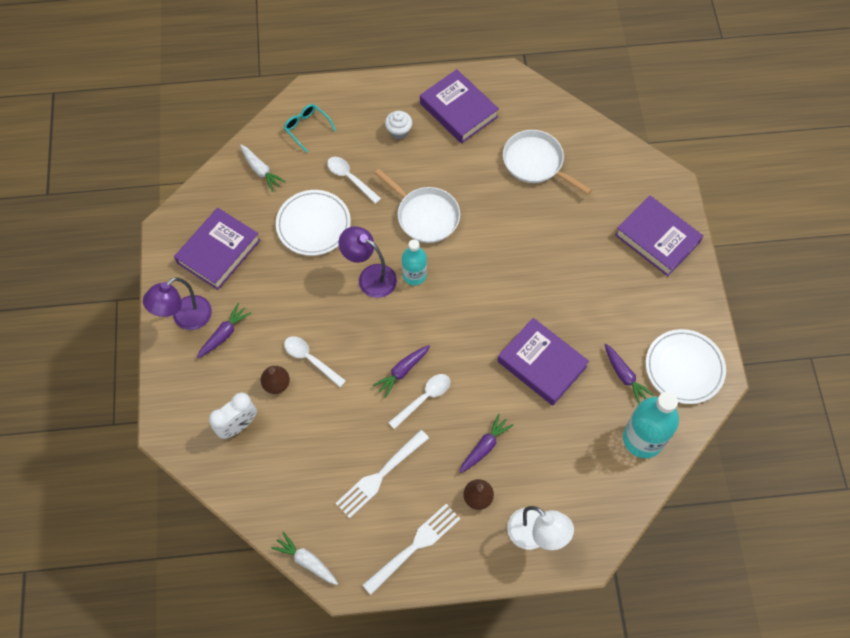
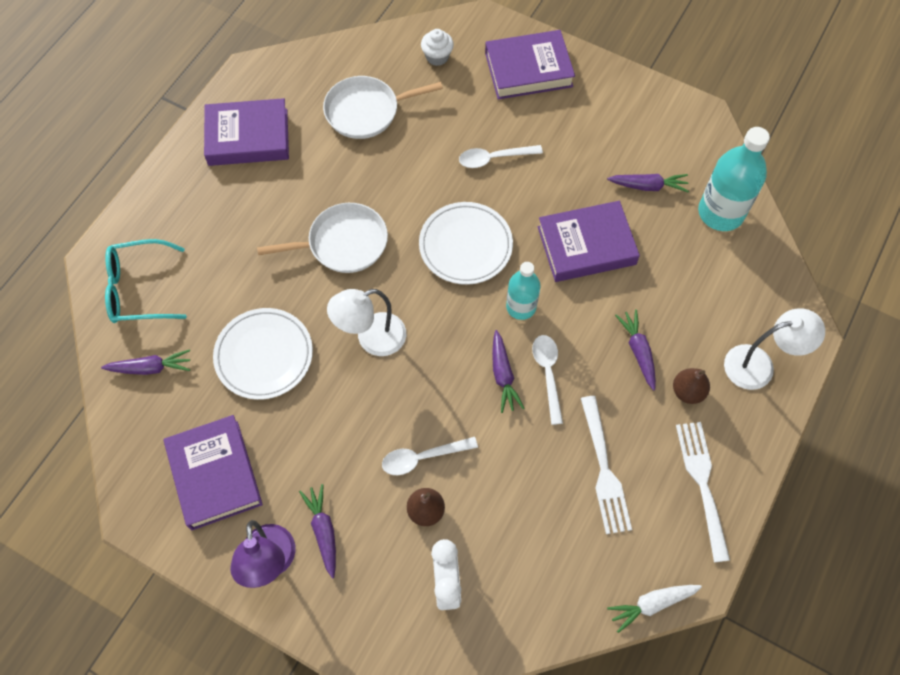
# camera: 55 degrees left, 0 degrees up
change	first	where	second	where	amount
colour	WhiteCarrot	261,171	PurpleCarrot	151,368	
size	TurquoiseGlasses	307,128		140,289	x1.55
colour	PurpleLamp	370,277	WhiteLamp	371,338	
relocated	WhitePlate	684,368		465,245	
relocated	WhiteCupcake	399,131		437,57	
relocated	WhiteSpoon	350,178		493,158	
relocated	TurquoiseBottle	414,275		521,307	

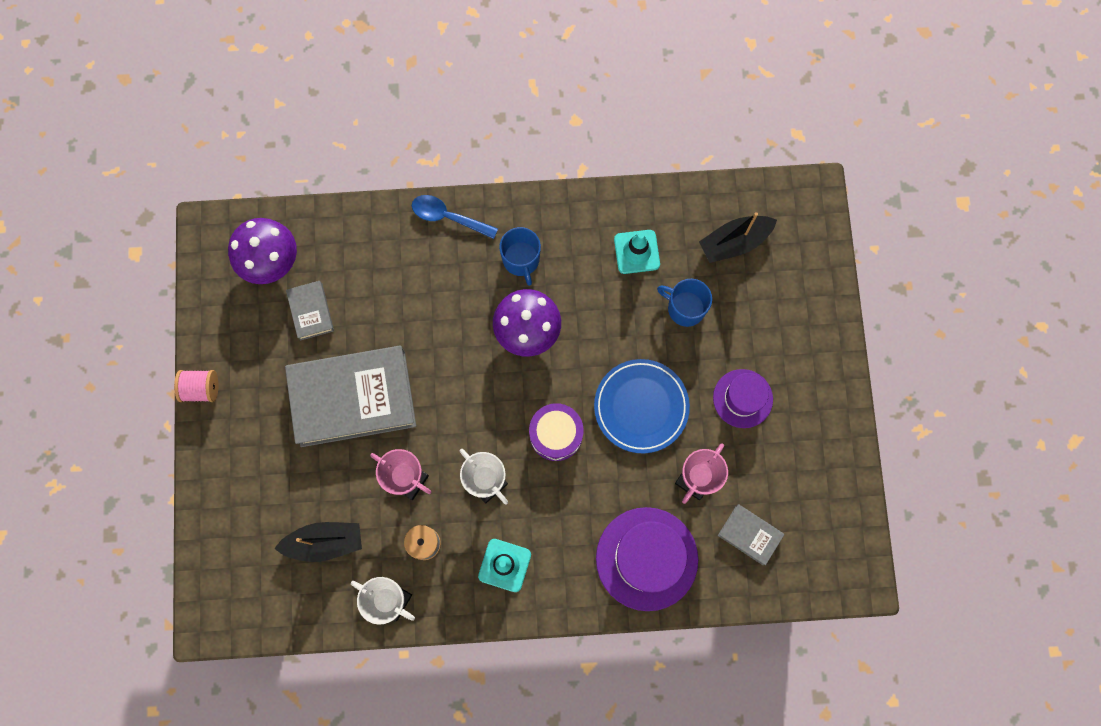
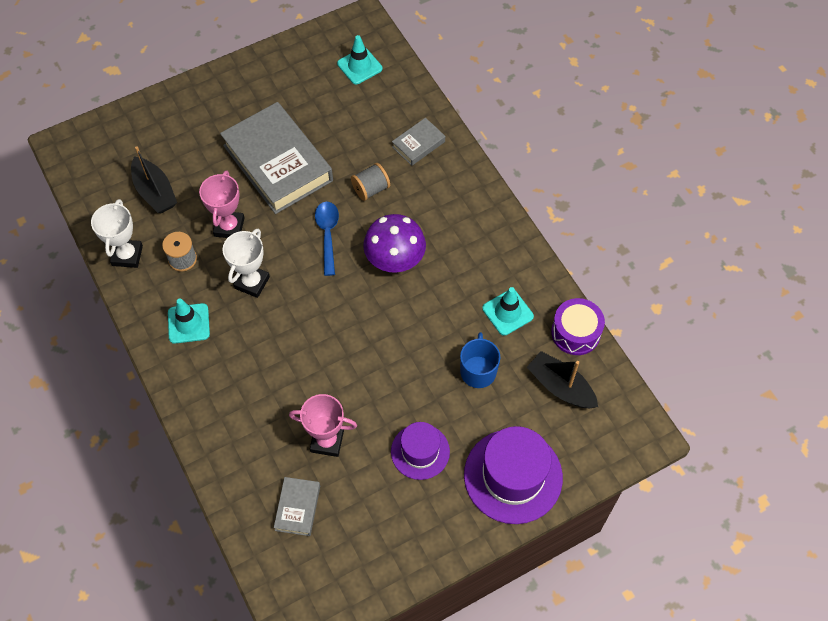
# camera: 65 degrees right, 15 degrees down
change	first	where	second	where	amount
relocated	BlueSpoon	448,217		327,234	
exchanged	PurpleMushroom	270,260	TurquoiseTrafficCone	359,66	
appeared			GreySpool	371,189	
relocated	GreyBook	311,311		418,144	
relocated	PurpleHat	646,558		513,476	
relocated	PurpleDrum	556,434		575,333	
missing	PinkSpool	201,388			
missing	BlueMug	521,260			
missing	BluePlate	641,407			

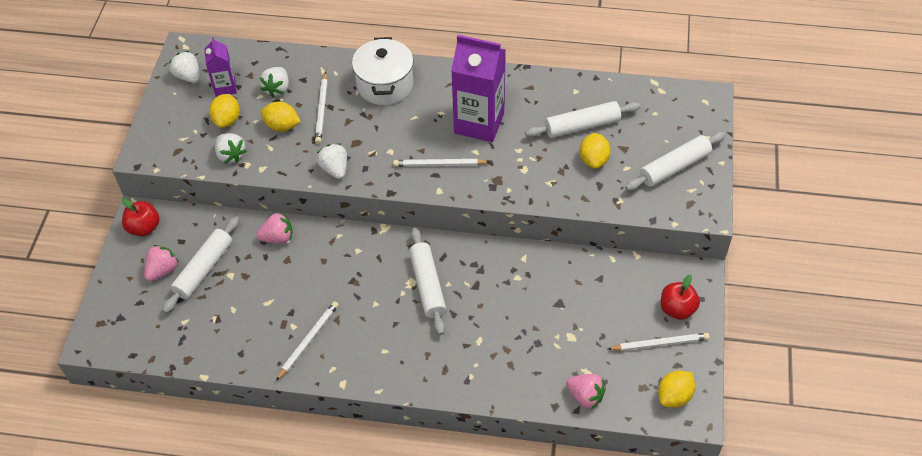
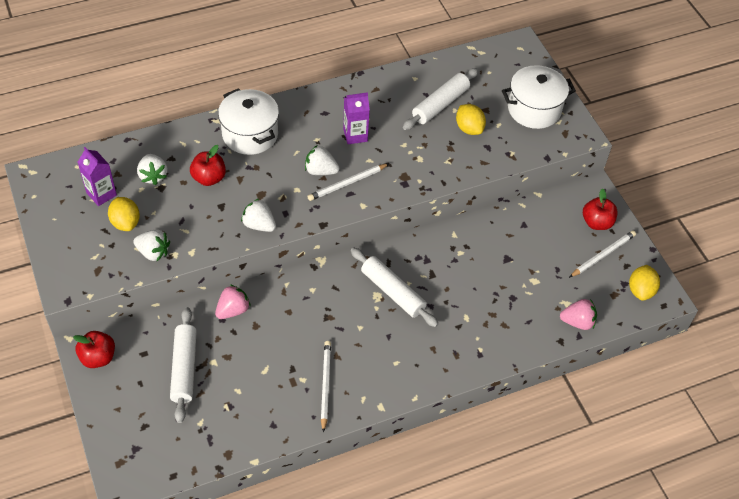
# camera: 35 degrees left, 0 degrees up
change	first	where	second	where	amount
exchanged	WhitePencil	322,110	RedApple	209,178	
relocated	WhiteStrawberry	188,76		320,171	
size	PurpleCarton	479,123		355,135	x0.53
exchanged	WhiteRollingPin	674,167	WhitePot	534,109	
missing	PinkStrawberry	163,270			
missing	YellowLemon	282,126			

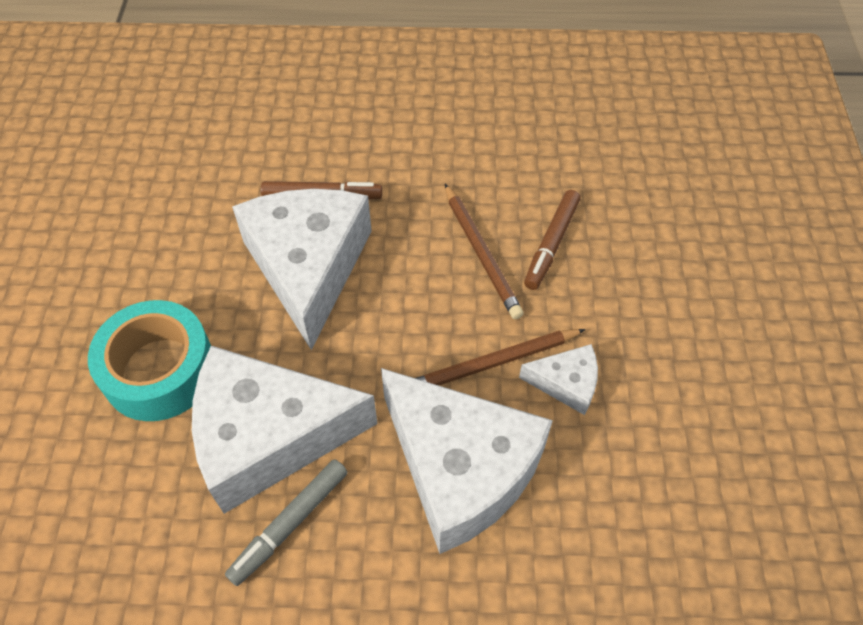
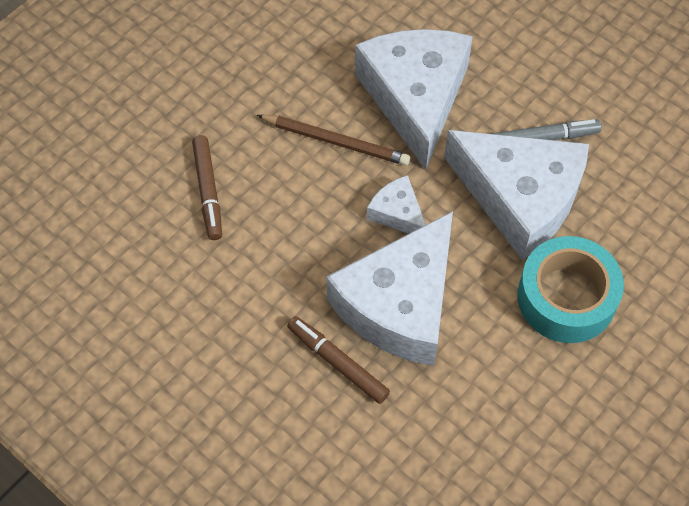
# camera: 140 degrees left, 5 degrees up
change	first	where	second	where	amount
spun	BrownMarker	551,244		208,191	105 degrees clockwise
relocated	WhiteCheese	566,383		397,213	
missing	BrownPencil	481,253			

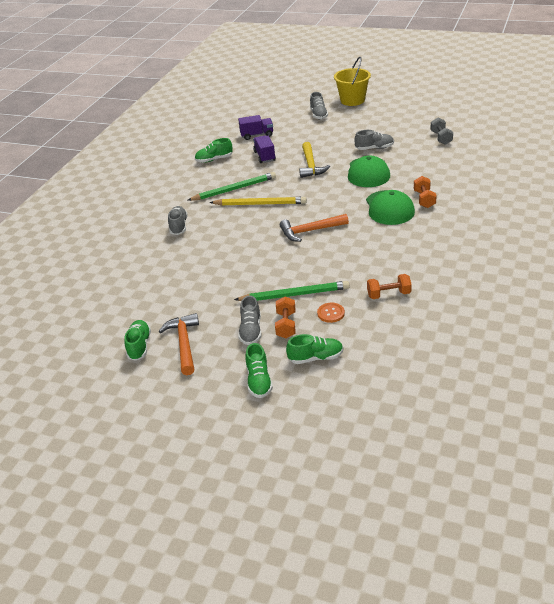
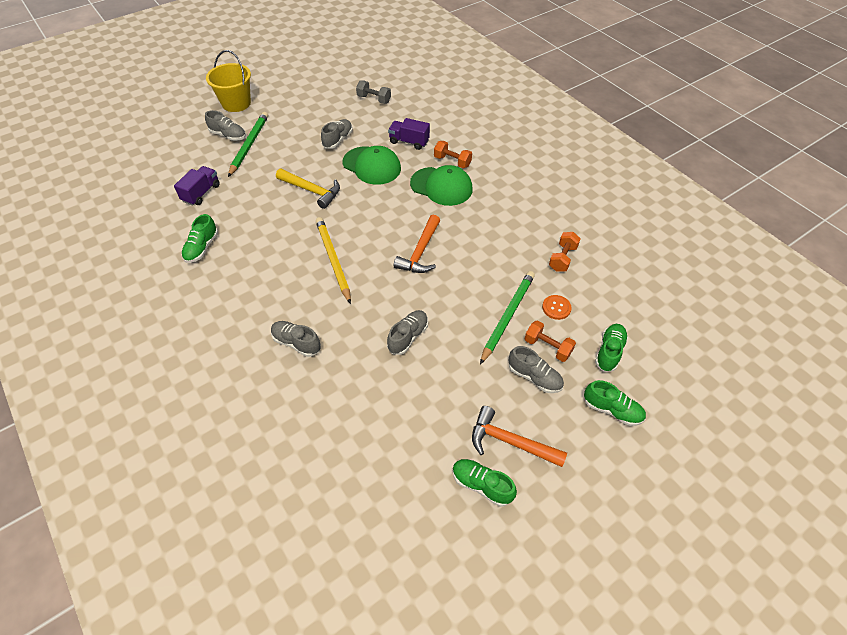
# camera: 60 degrees left, 15 degrees up
change	first	where	second	where	amount
relocated	GreenPencil	234,189		249,145	
spun	YellowPencil	260,204		333,260	60 degrees counterclockwise
appeared			GreyShoe	408,337	
relocated	PurpleTruck	264,156		409,142	

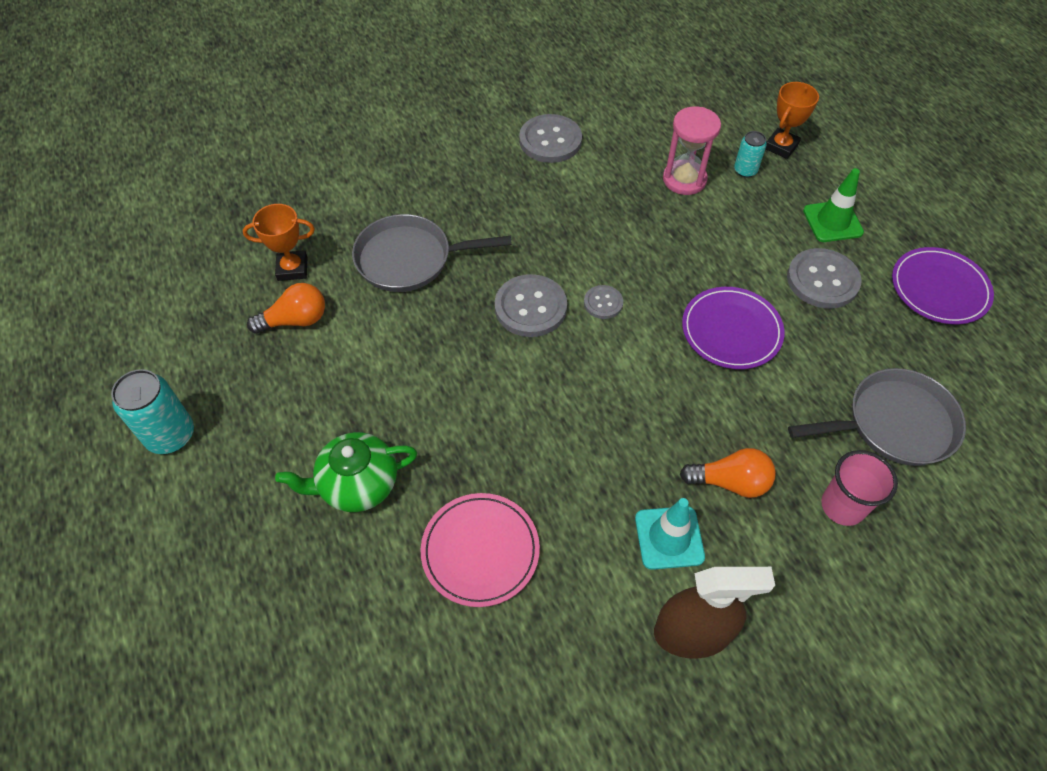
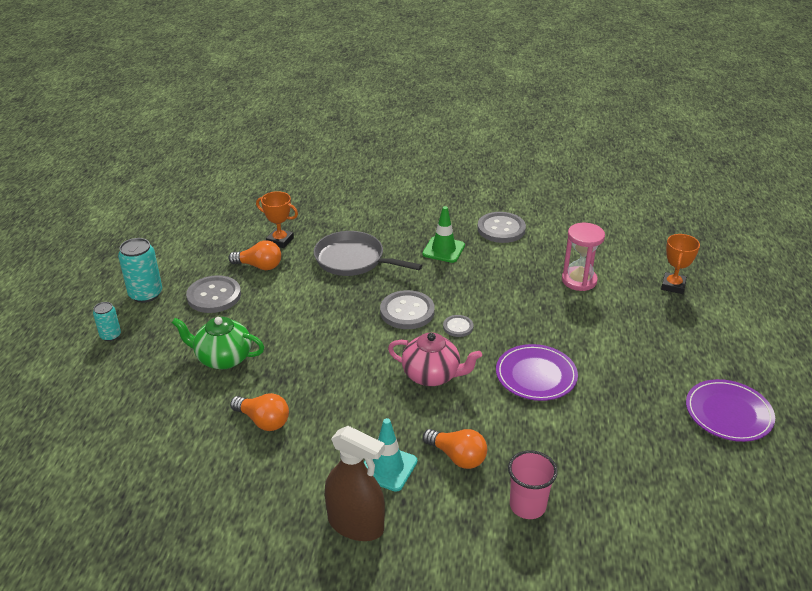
# camera: 30 degrees right, 20 degrees down
change	first	where	second	where	amount
relocated	TurquoiseCan	745,170		110,335	
relocated	GreyButton	822,280		214,296	
exchanged	PinkPlate	480,551	OrangeLightBulb	263,421	
appeared			PinkTeapot	432,375	
relocated	GreenTrafficCone	832,221		443,250	
spun	OrangeTrophy	781,146		673,286	45 degrees counterclockwise
missing	GreyPan	894,424			

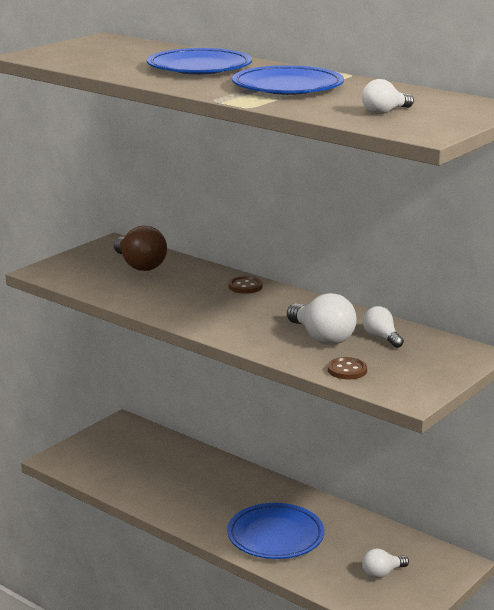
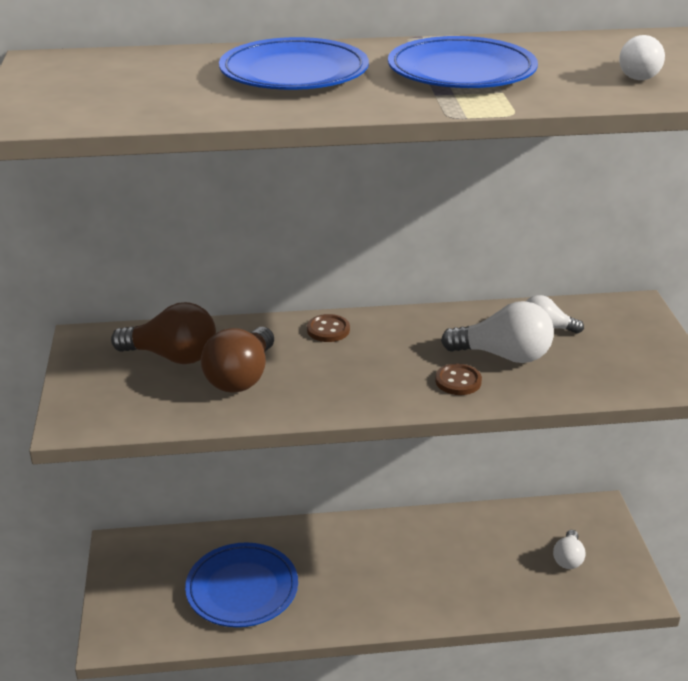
# camera: 45 degrees left, 10 degrees up
change	first	where	second	where	amount
relocated	BluePlate	275,536		242,589	
appeared			BrownLightBulb	241,377	
relocated	BrownButton	347,370		458,381	

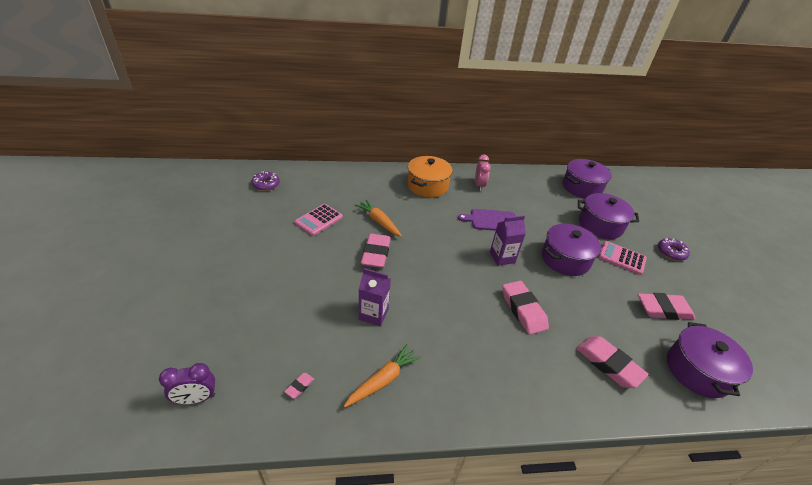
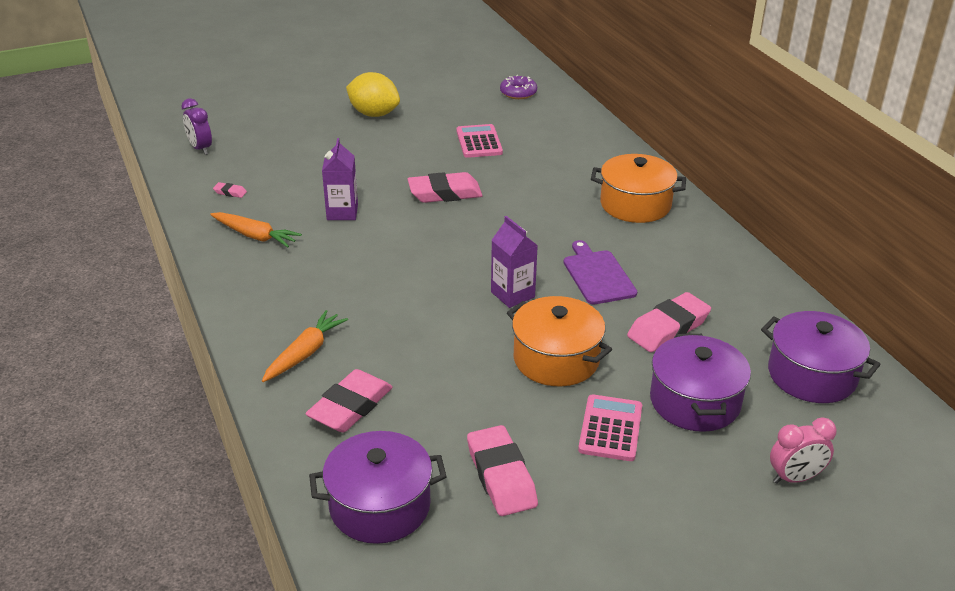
# camera: 75 degrees right, 5 degrees down
change	first	where	second	where	amount
relocated	OrangeCarrot	379,222		305,353	
appeared			YellowLemon	374,114	
spun	PinkCalculator	319,220		479,142	60 degrees clockwise
colour	PurplePot	565,259	OrangePot	556,359	
relocated	PinkEraser	523,310		668,328	
relocated	PinkClock	479,185		795,478	
missing	PurpleDonut	671,252			

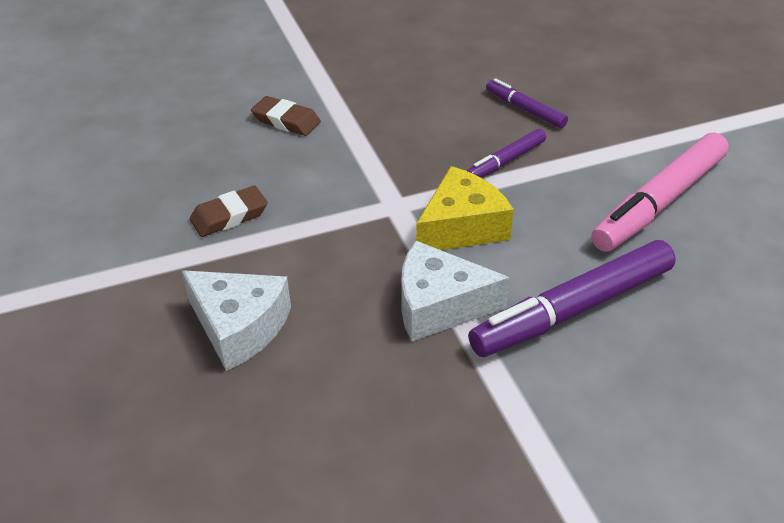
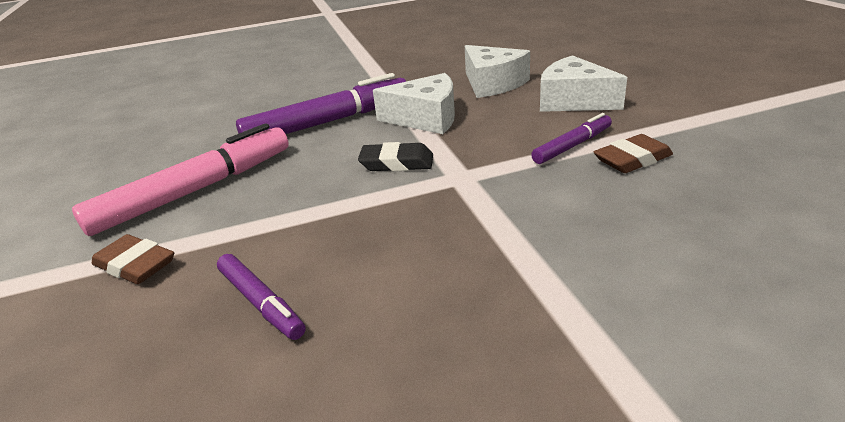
# camera: 175 degrees left, 10 degrees down
change	first	where	second	where	amount
relocated	BrownEraser	286,121		135,265	
exchanged	YellowCheese	461,227	BlackEraser	397,163	
appeared			WhiteCheese	492,84	
relocated	PurpleMarker	506,161		572,146	

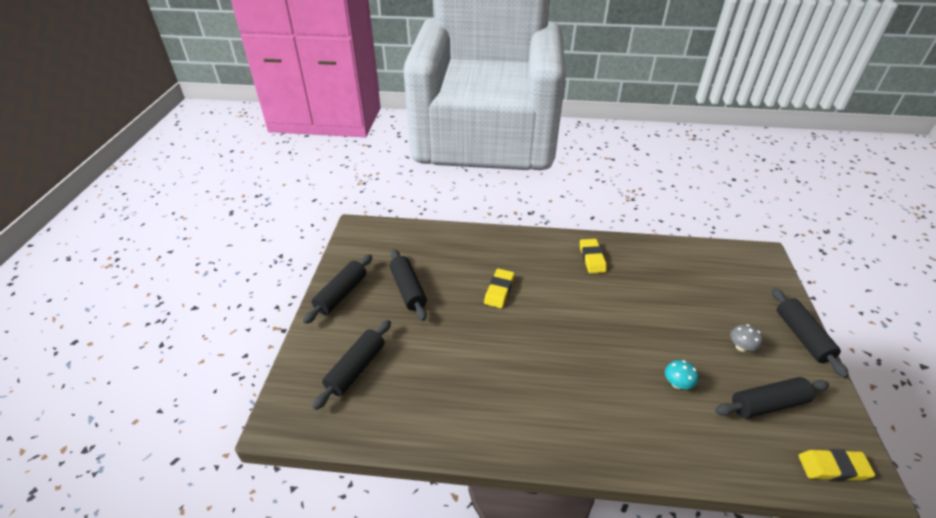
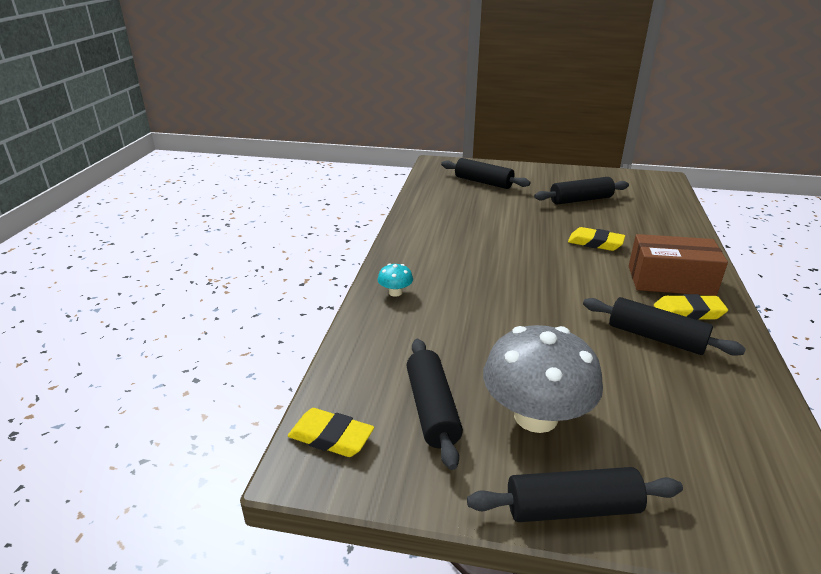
# camera: 95 degrees right, 10 degrees down
change	first	where	second	where	amount
spun	YellowEraser	833,467		331,437	75 degrees counterclockwise
relocated	TurquoiseMushroom	677,383		395,292	
size	GreyMushroom	741,347		536,416	x2.40
relocated	BlackRollingPin	341,294		656,337	
appeared			BrownBox	670,281	

